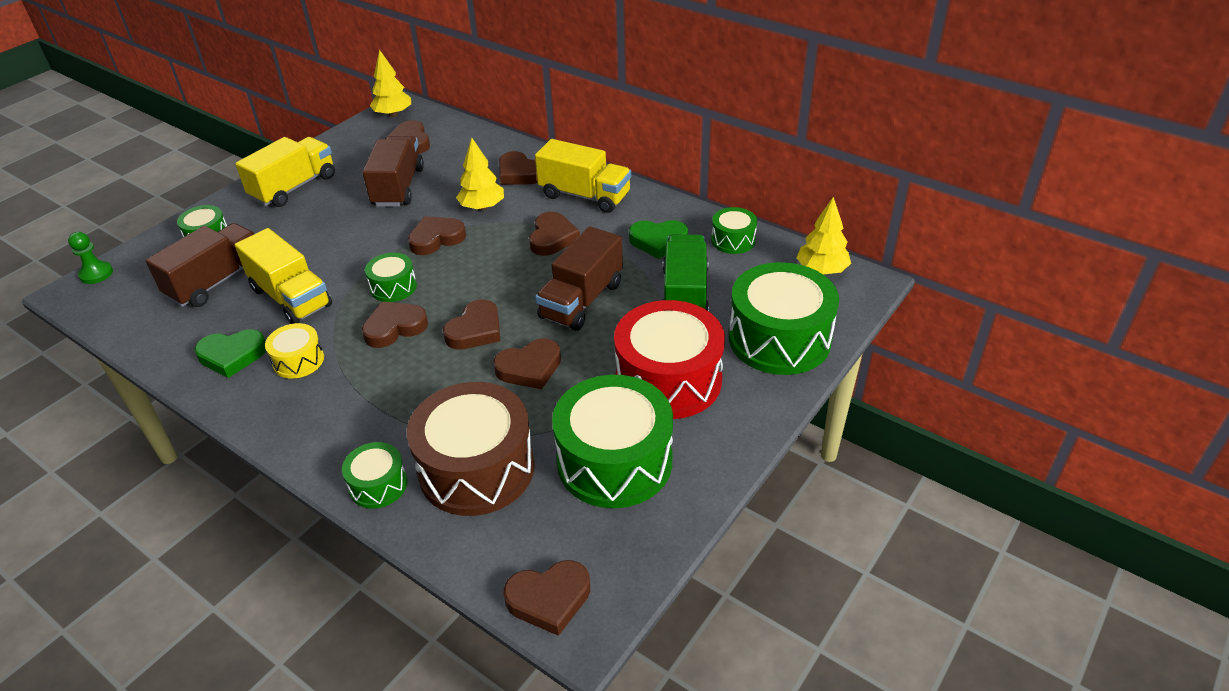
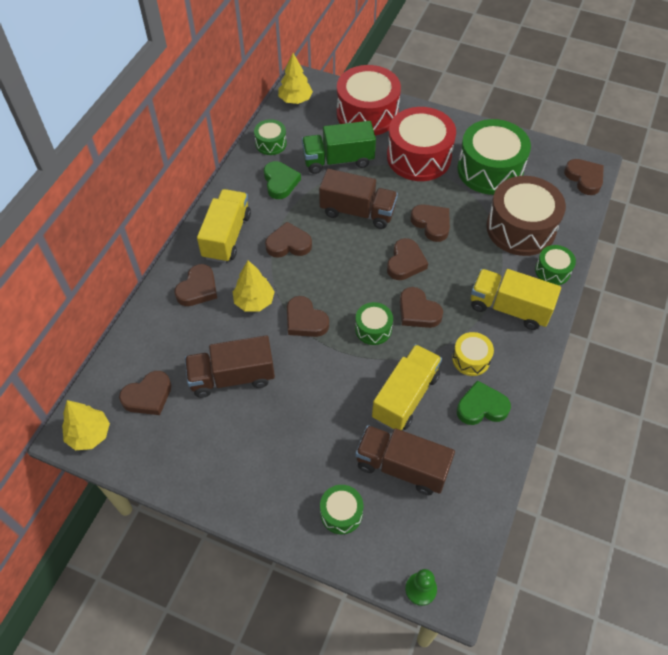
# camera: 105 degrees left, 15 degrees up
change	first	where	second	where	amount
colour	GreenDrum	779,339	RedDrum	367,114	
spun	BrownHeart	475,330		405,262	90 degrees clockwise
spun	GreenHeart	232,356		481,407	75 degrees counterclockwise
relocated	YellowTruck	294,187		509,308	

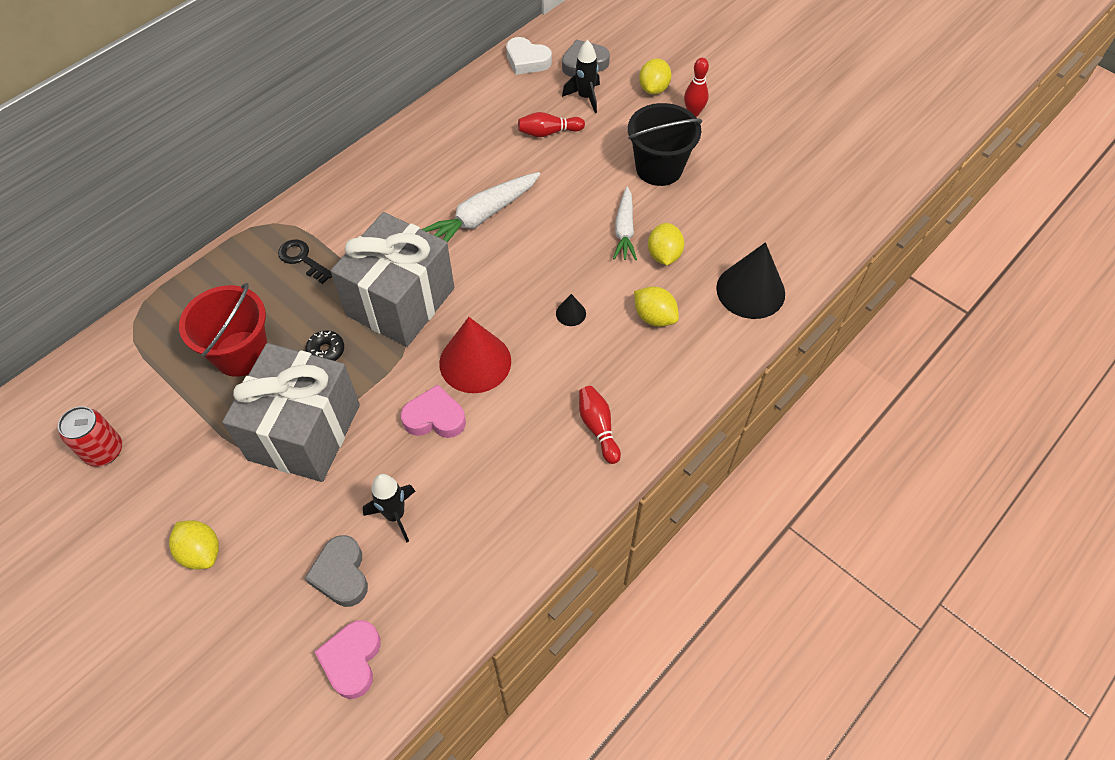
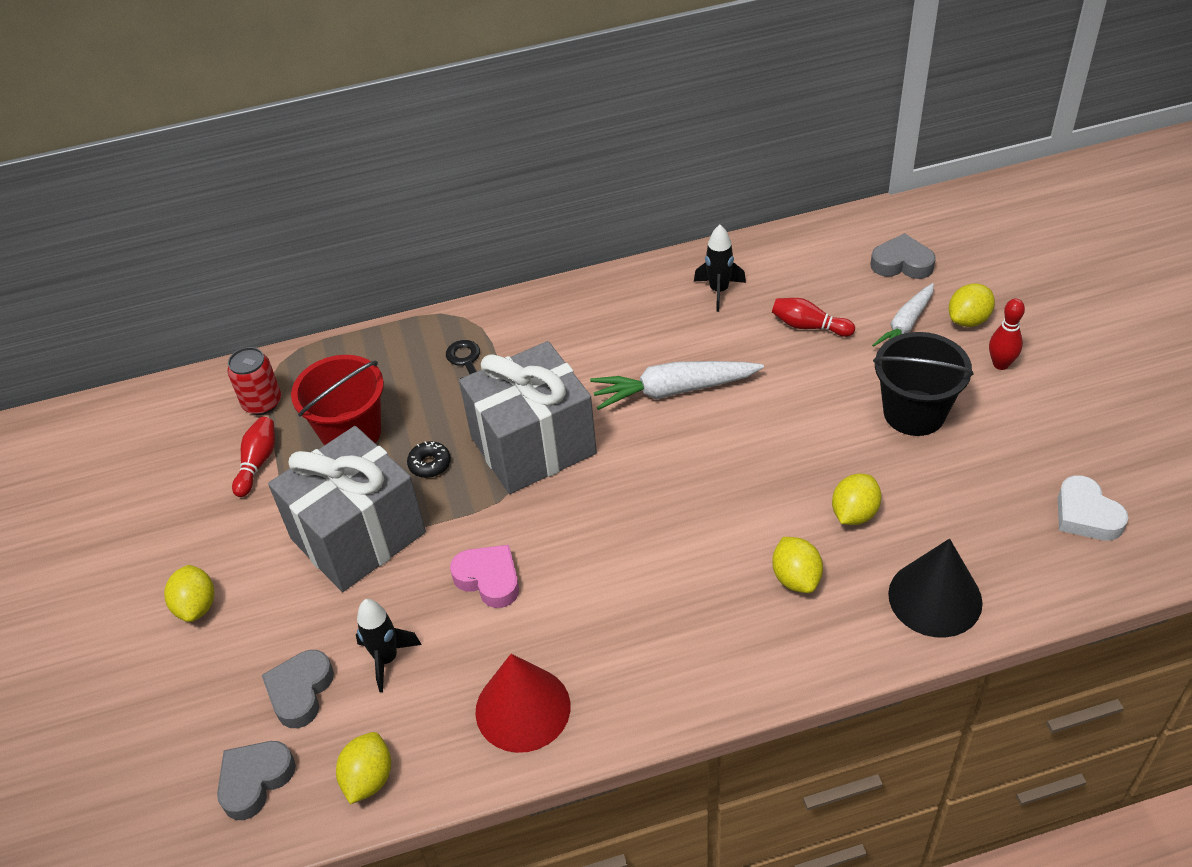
# camera: 35 degrees right, 10 degrees down
change	first	where	second	where	amount
colour	PinkHeart	352,660	GreyHeart	255,780	
relocated	RedCan	104,451		262,403	
relocated	RedBowlingPin	598,428		257,463	
appeared			YellowLemon	368,779	
relocated	RedCone	475,362		523,708	
relocated	BlackRocket	585,97		719,291	
relocated	WhiteCarrot	624,230		906,325	
relocated	WhiteHeart	527,60		1086,515	
missing	BlackCone	571,313			

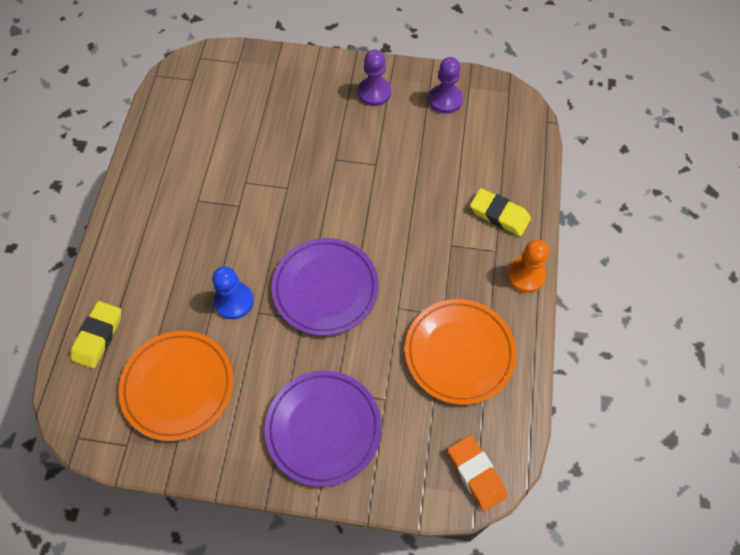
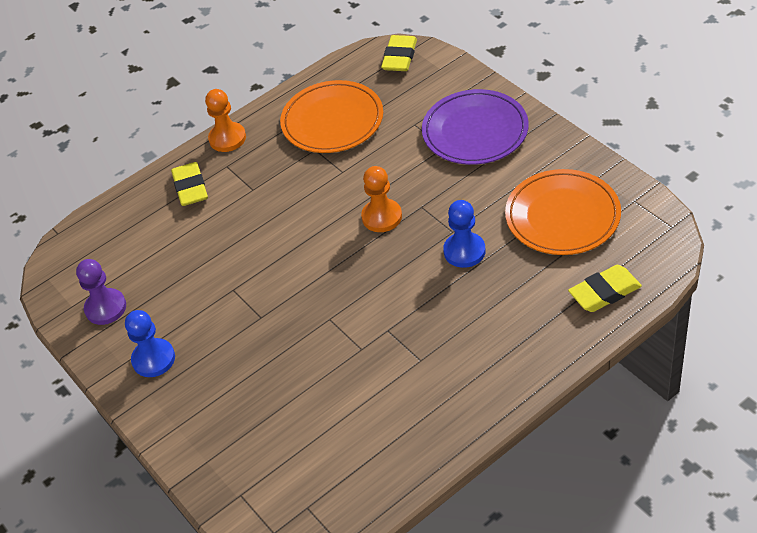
# camera: 130 degrees left, 15 degrees down
change	first	where	second	where	amount
colour	PurplePawn	374,92	BluePawn	153,359	
exchanged	PurplePlate	325,288	OrangePawn	382,217	
colour	OrangeEraser	476,474	YellowEraser	399,57	

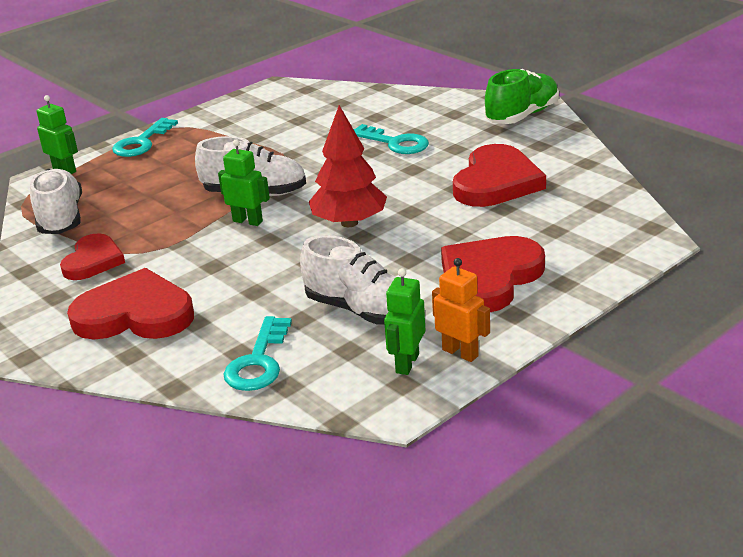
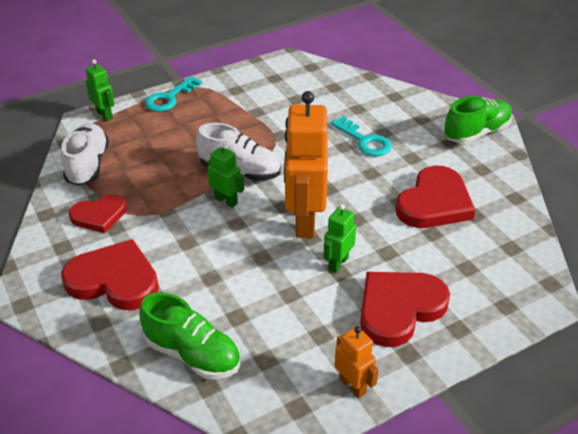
# camera: 10 degrees right, 10 degrees up
change	first	where	second	where	amount
spun	RedHeart	93,261		99,216	45 degrees clockwise
exchanged	TurquoiseKey	258,361	GreenShoe	193,354	
exchanged	RedTree	349,223	OrangeRobot	304,221	
relocated	GreenRobot	407,363		338,263	
missing	WhiteShoe	361,310			

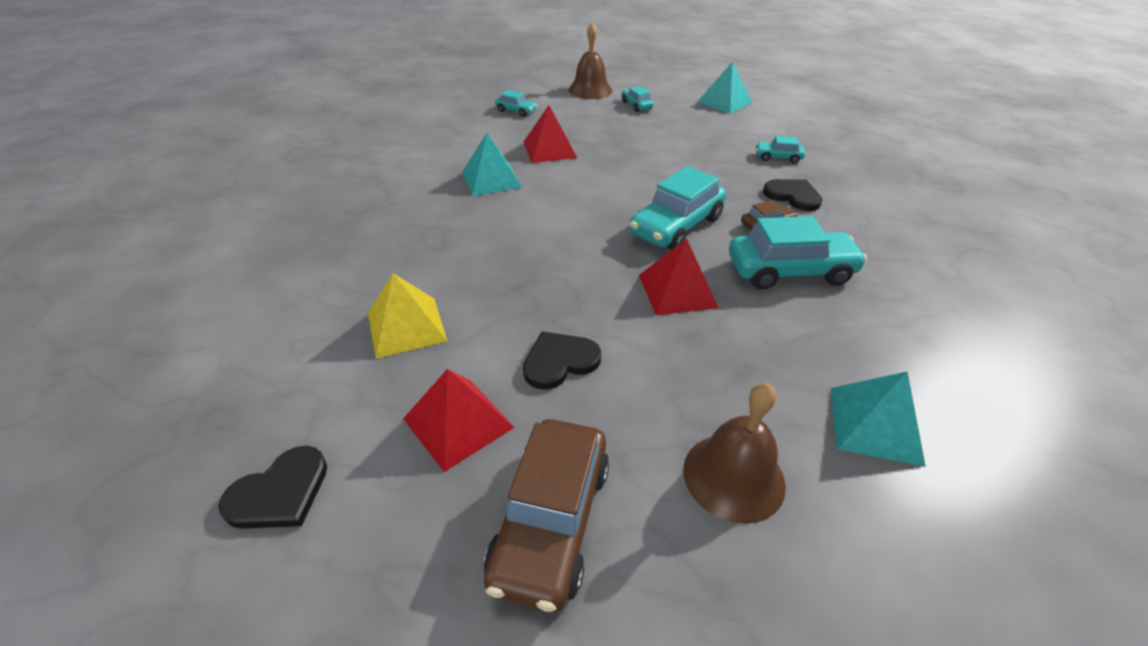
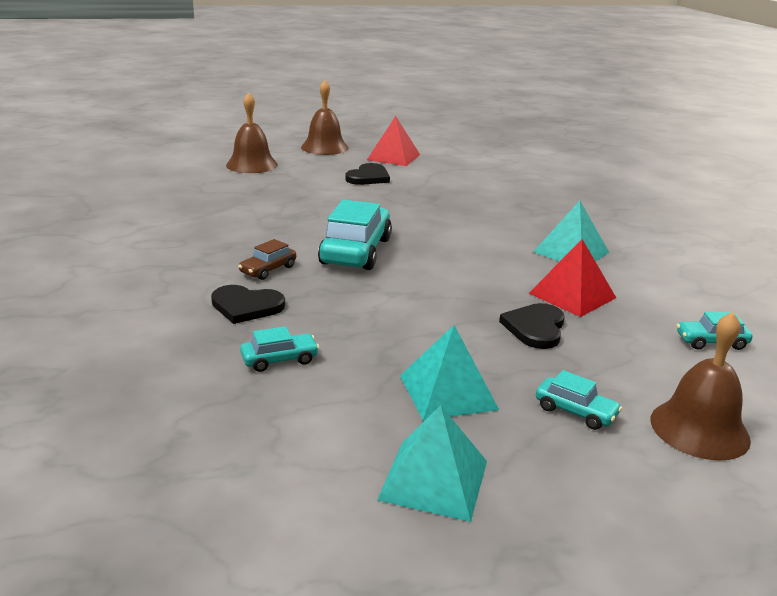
# camera: 150 degrees right, 15 degrees down
change	first	where	second	where	amount
exchanged	BrownCar	551,521	BrownBell	324,147	
relocated	TurquoisePyramid	875,424		448,392	
relocated	BlackHeart	280,493		535,328	
missing	YellowPyramid	406,326			
missing	RedPyramid	677,291			
missing	TurquoiseCar	789,271			

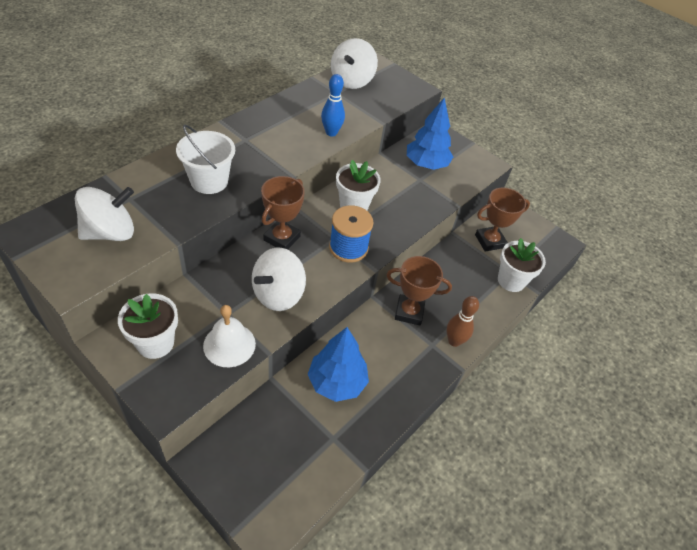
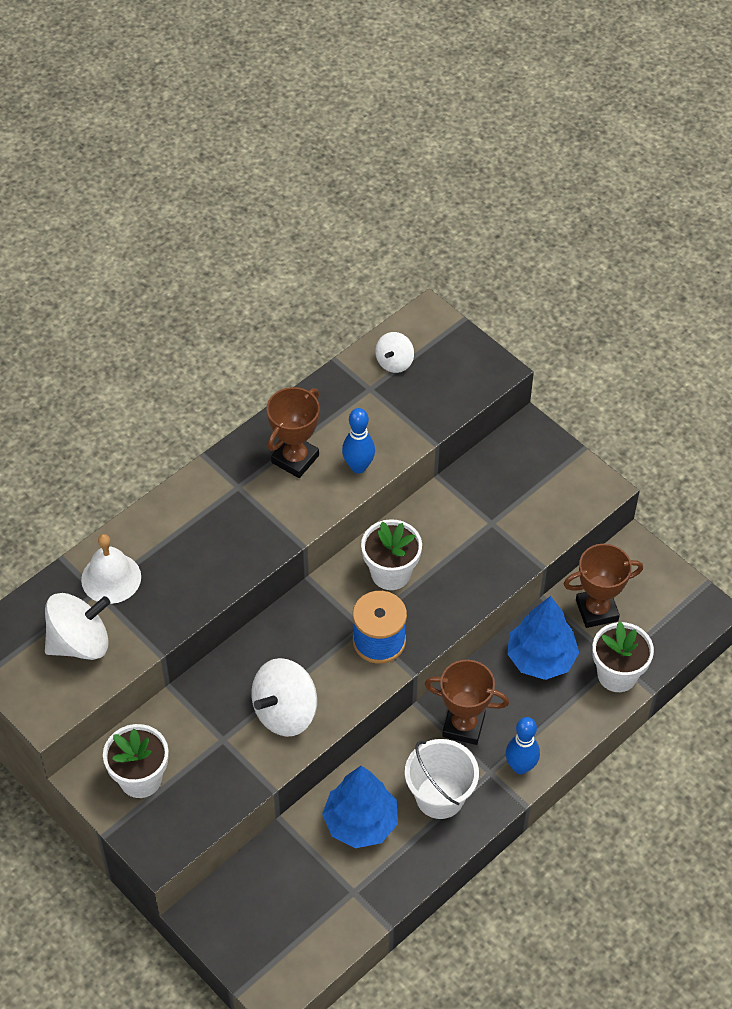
# camera: 10 degrees right, 5 degrees up
change	first	where	second	where	amount
relocated	WhiteBell	229,344		111,578	
relocated	BrownTrophy	282,238		295,459	
size	WhiteSpinningTop	352,81		394,362	x0.57
relocated	WhiteBucket	209,181		440,796	
colour	BrownBowlingPin	454,341	BlueBowlingPin	520,767	
relocated	BlueTree	426,164		541,658	

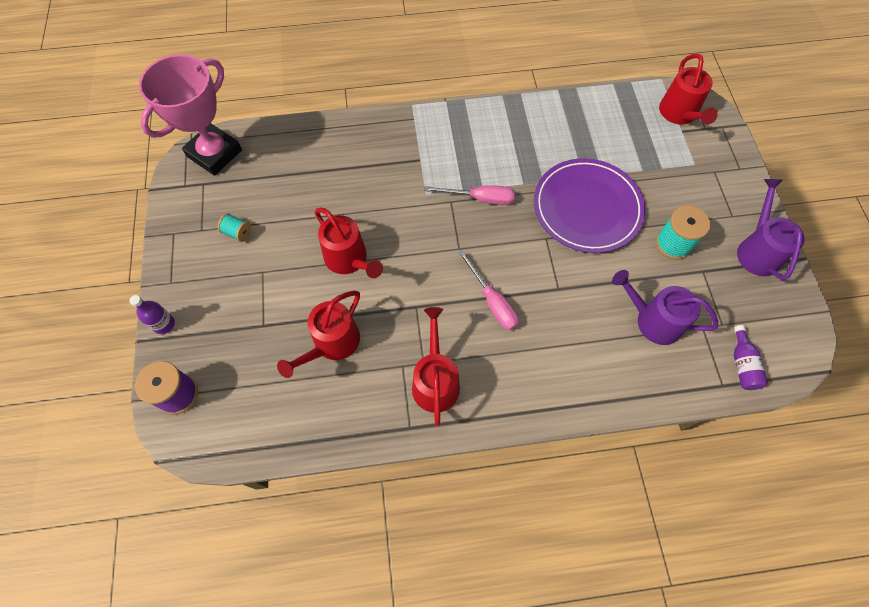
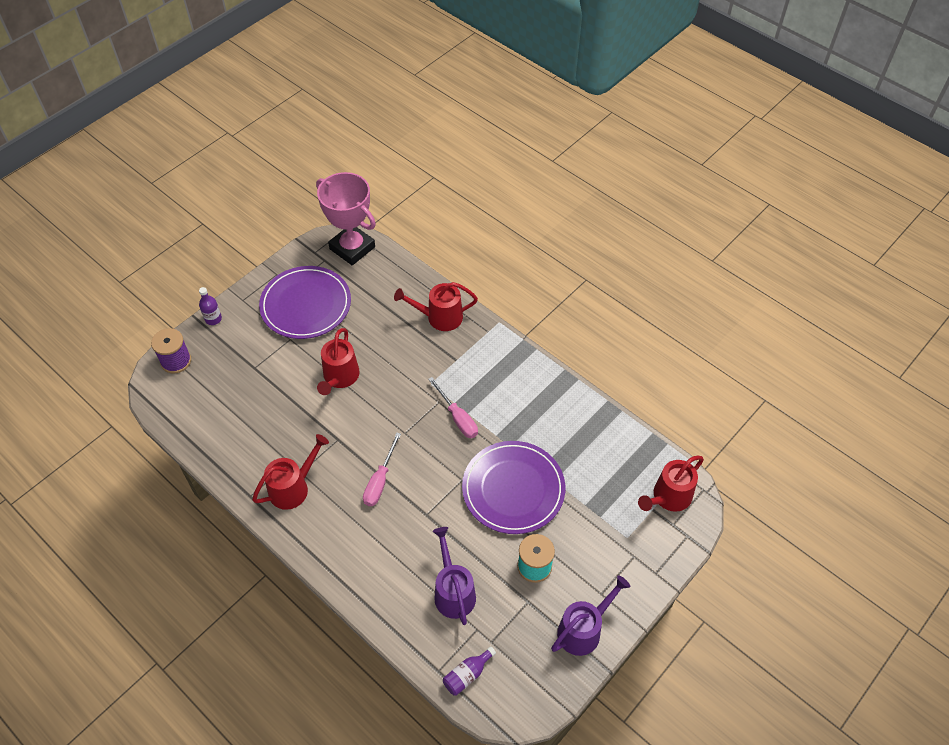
# camera: 50 degrees right, 10 degrees down
change	first	where	second	where	amount
exchanged	TurquoiseSpool	237,232	PurplePlate	306,305	
spun	PinkTrophy	215,153		352,248	45 degrees clockwise
relocated	RedWateringCan	332,344		440,317	

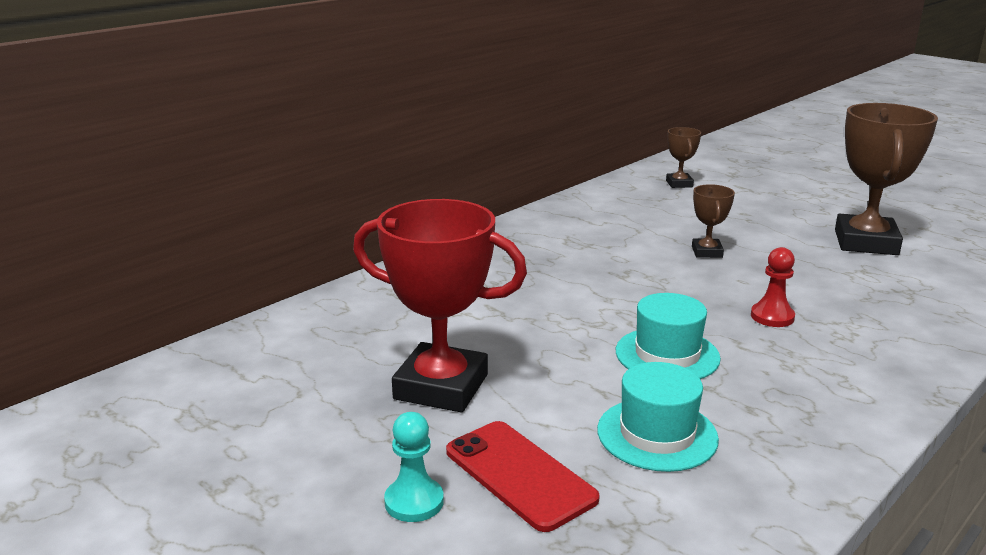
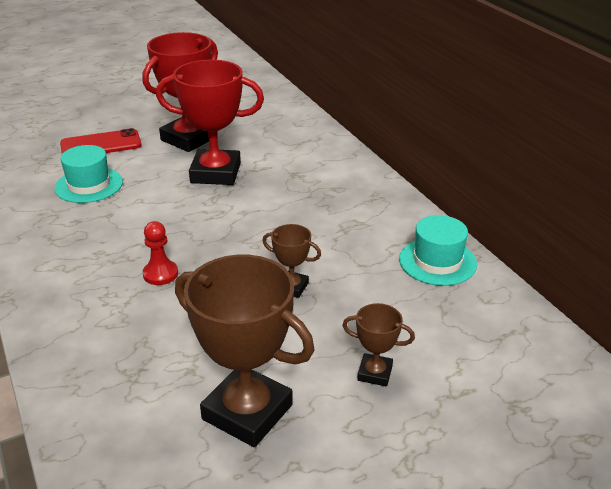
# camera: 110 degrees right, 10 degrees up
change	first	where	second	where	amount
appeared			RedTrophy	215,173	
relocated	BrownTrophy	679,184		375,373	
relocated	TurquoiseHat	667,355		437,261	
missing	TurquoisePawn	414,502			

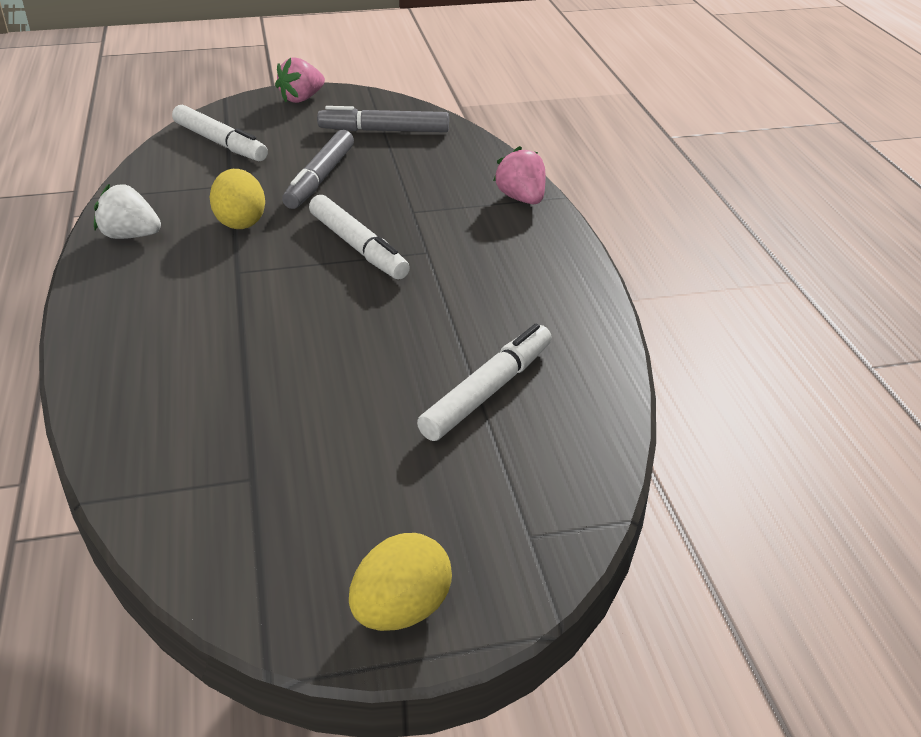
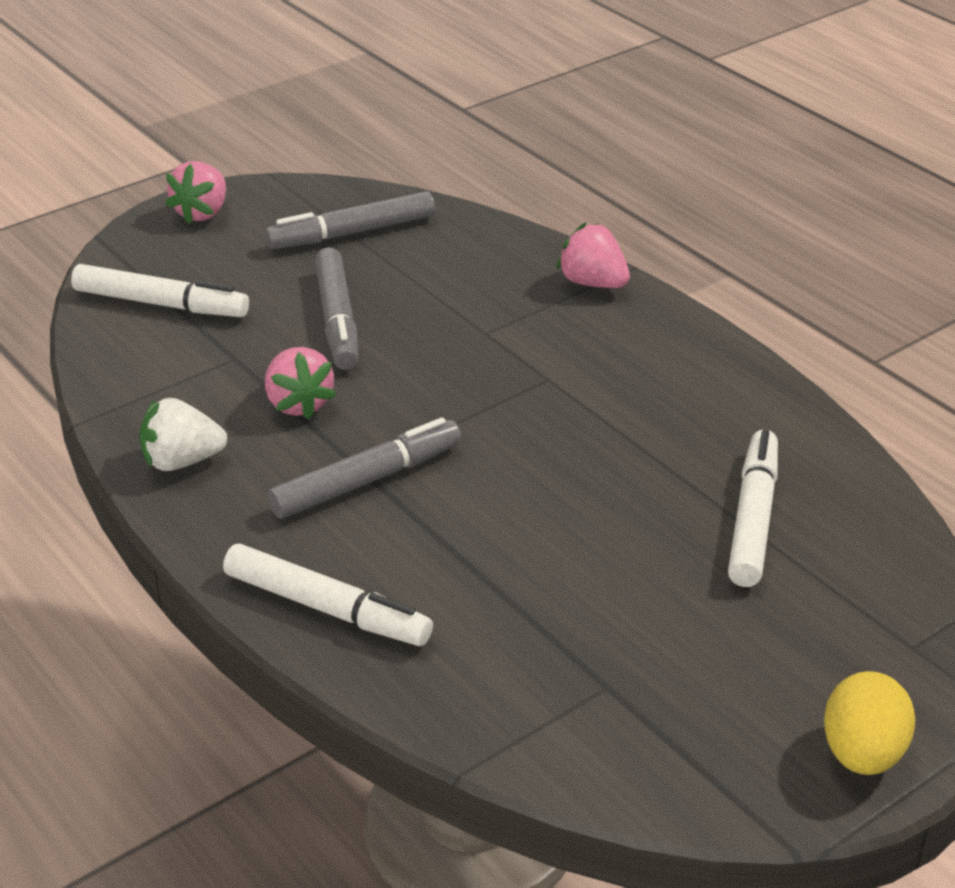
# camera: 25 degrees left, 0 degrees up
change	first	where	second	where	amount
relocated	WhiteMarker	358,247		327,608	
exchanged	YellowEgg	240,222	PinkStrawberry	298,404	
appeared			GreyMarker	367,480	

